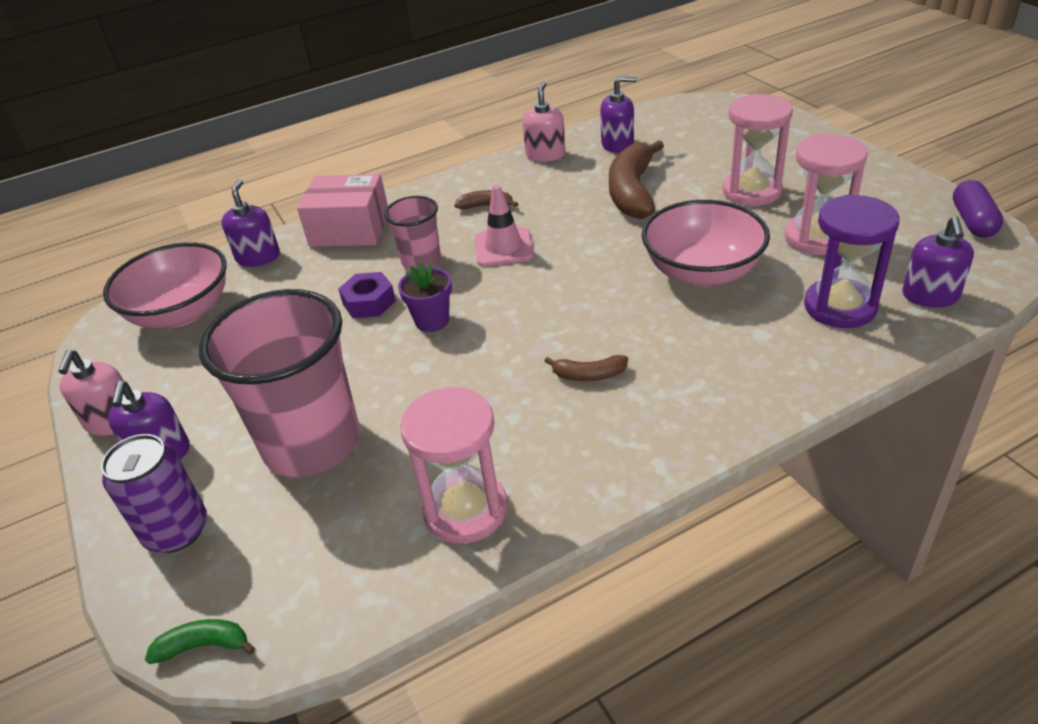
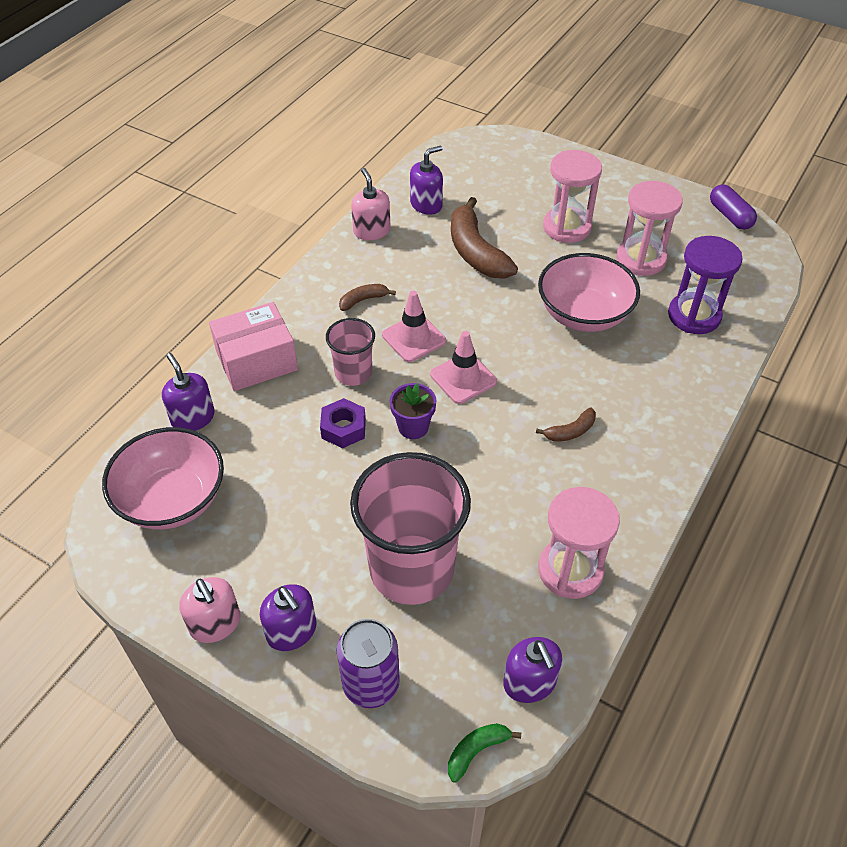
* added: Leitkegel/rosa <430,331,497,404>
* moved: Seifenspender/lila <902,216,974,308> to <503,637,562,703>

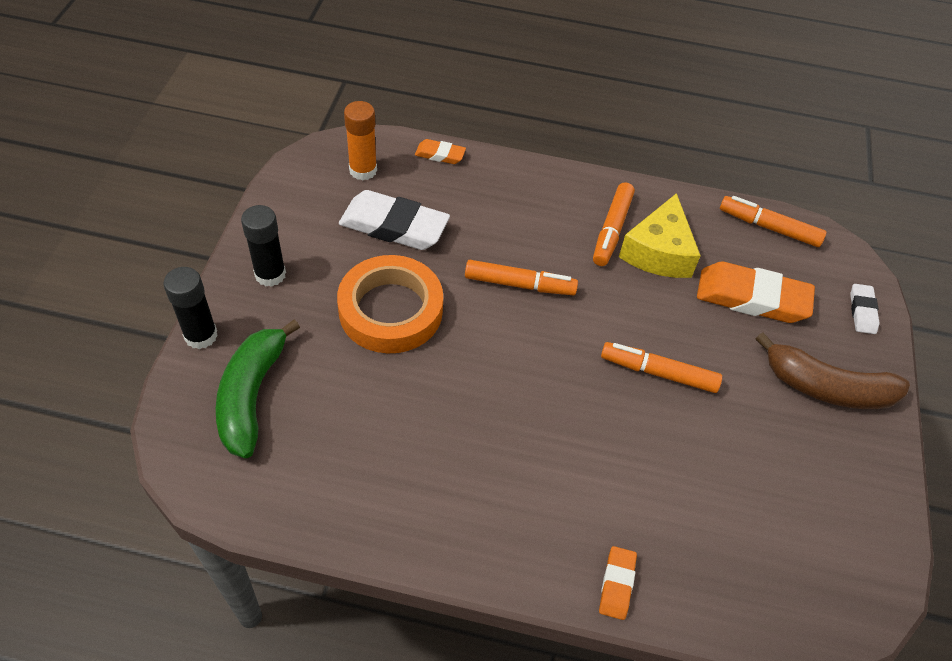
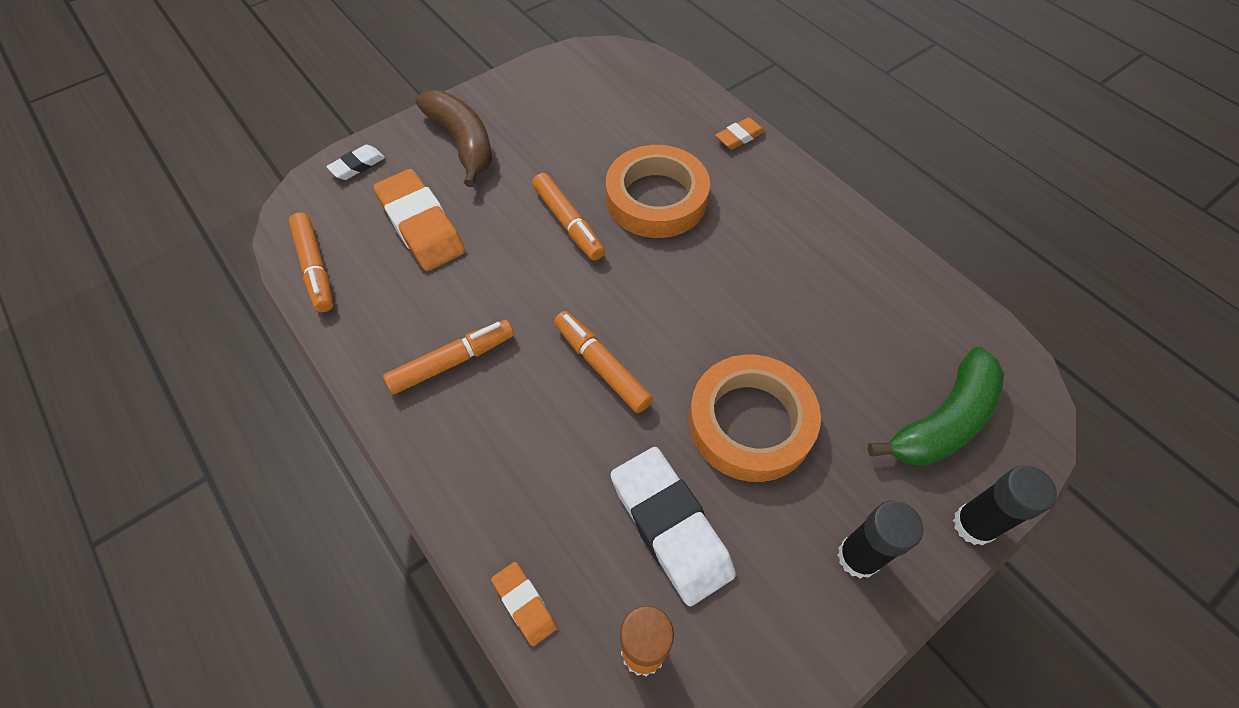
* removed: Käse/gelb <619,193,701,278>
* added: Klebeband/orange <606,145,710,238>

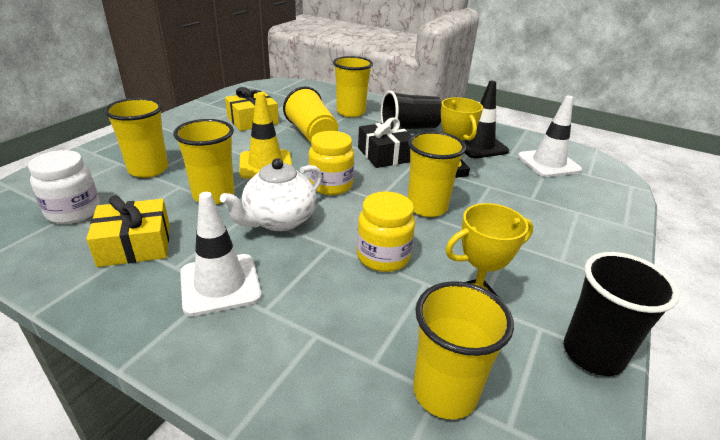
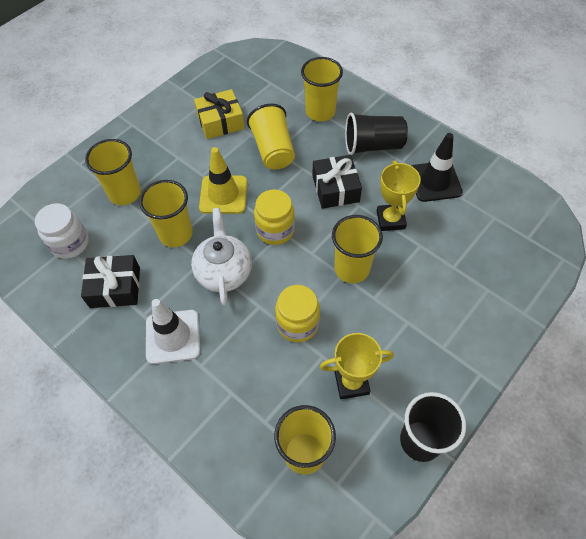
* removed: Leitkegel/weiß <518,96,582,177>
* recoloured: Geschenk/gelb <86,195,170,267> to Geschenk/schwarz <81,255,140,308>
* turned: Teekanne/weiß <220,158,322,231> = <191,208,252,306> 120 degrees clockwise

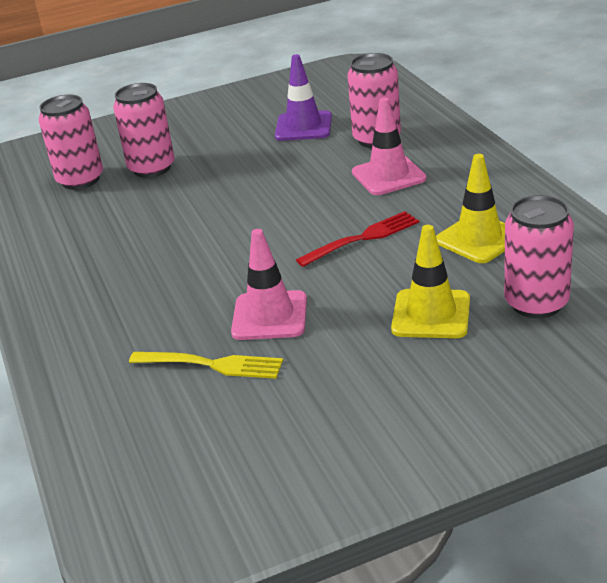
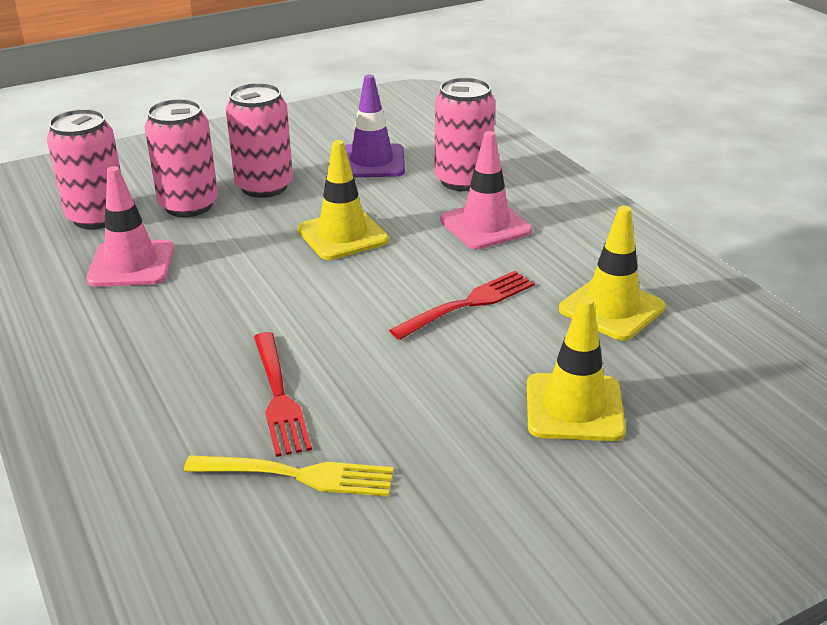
* added: Gabel/rot <254,332,312,457>
* added: Leitkegel/gelb <298,140,389,260>
* moved: Leitkegel/rosa <231,229,307,340> to <86,166,174,287>
* moved: Dose/rosa <504,195,574,318> to <226,83,293,198>

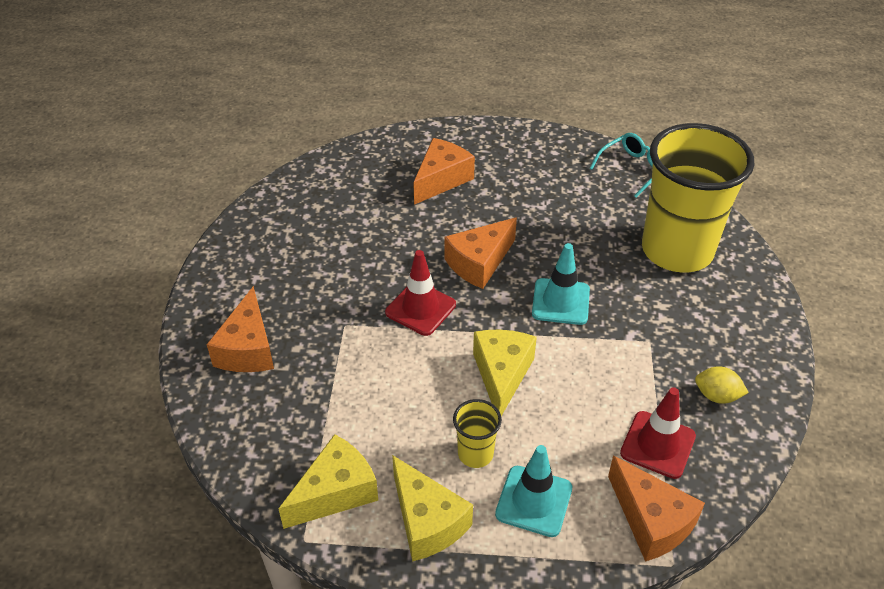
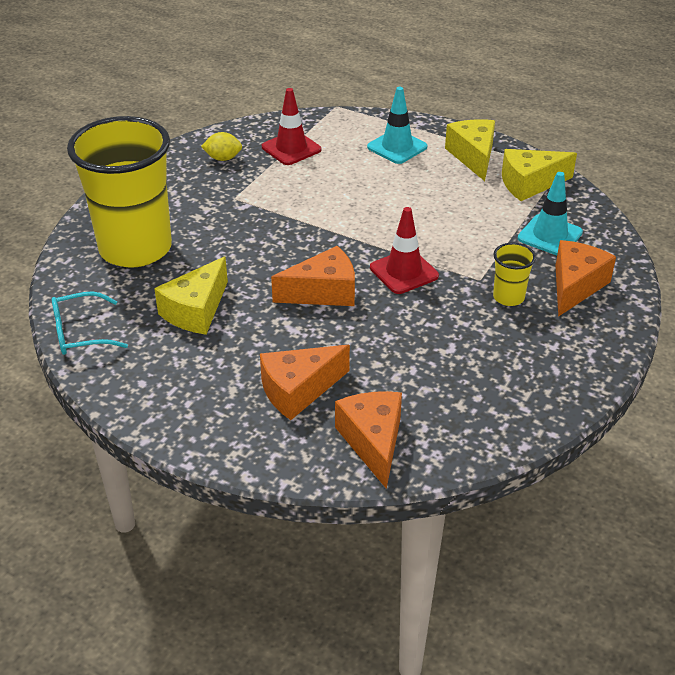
* moved: Becher/gelb <453,399,502,468> to <493,243,536,306>
* moved: Käse/gelb <473,330,537,416> to <154,256,228,335>
* moved: Leitkegel/türkis <532,243,590,325> to <518,172,583,255>
* moved: Käse/orange <608,456,705,562> to <335,391,402,489>
* turned: Zitrone/gelb <695,366,749,404> = <201,132,242,161> 45 degrees counterclockwise

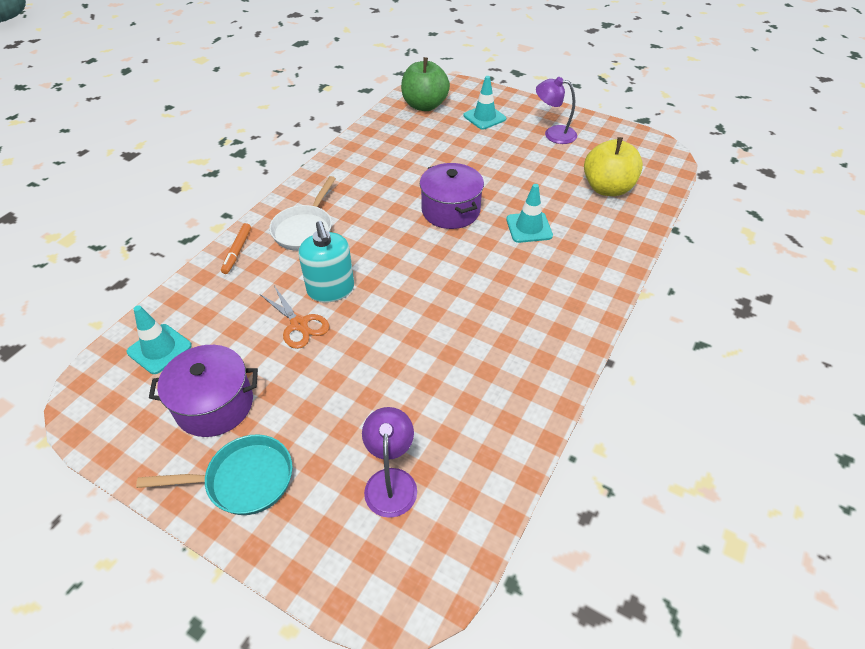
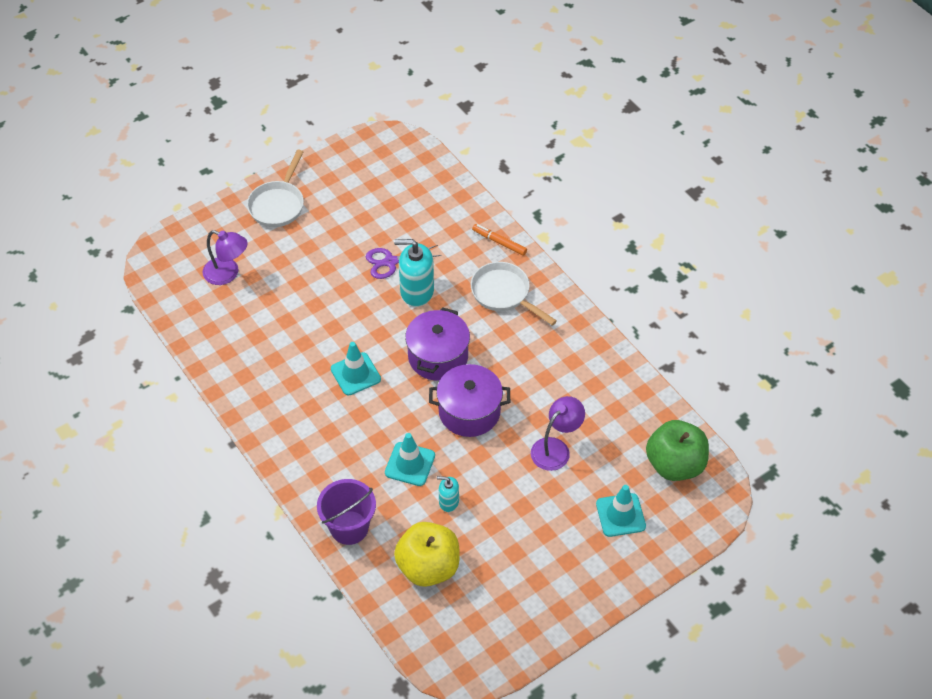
* added: Eimer/lila <317,479,376,545>
* added: Seifenspender/türkis <437,476,459,512>
* moved: Leitkegel/türkis <127,305,192,374> to <331,342,381,395>
* moved: Kochtopf/lila <149,345,258,437> to <405,307,470,381>
* moved: Lampe/lila <536,77,577,144> to <531,396,585,471>
* recoloured: Pfanne/türkis <136,434,292,515> to Pfanne/weiß <247,150,304,227>
* recoloured: Schere/orange <260,286,330,349> to Schere/lila <366,245,442,279>

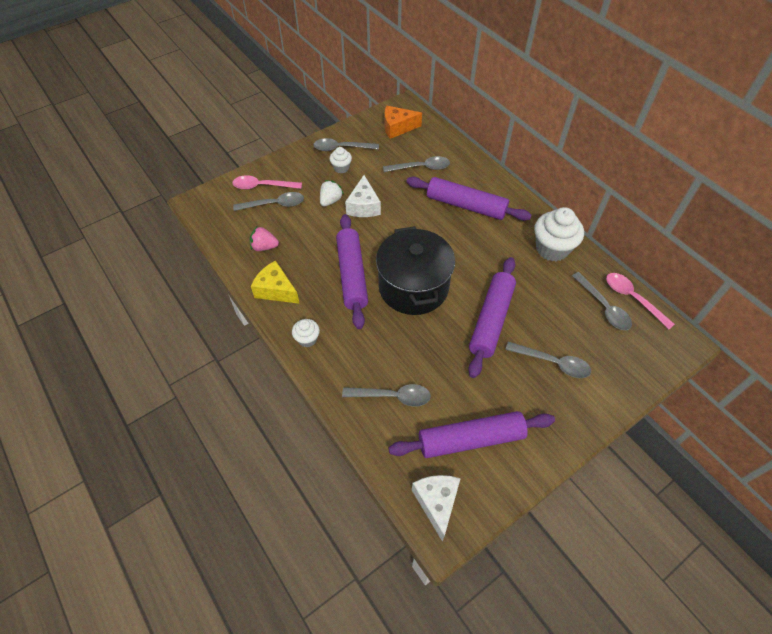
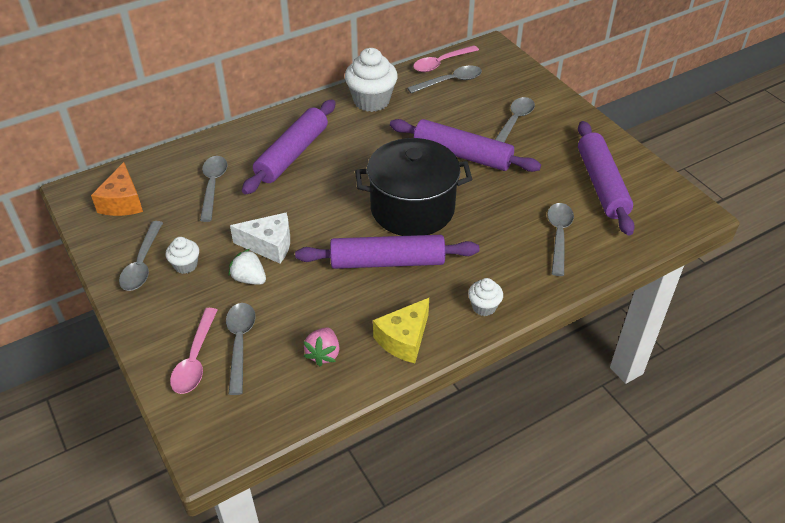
* removed: Käse/weiß <412,475,461,542>

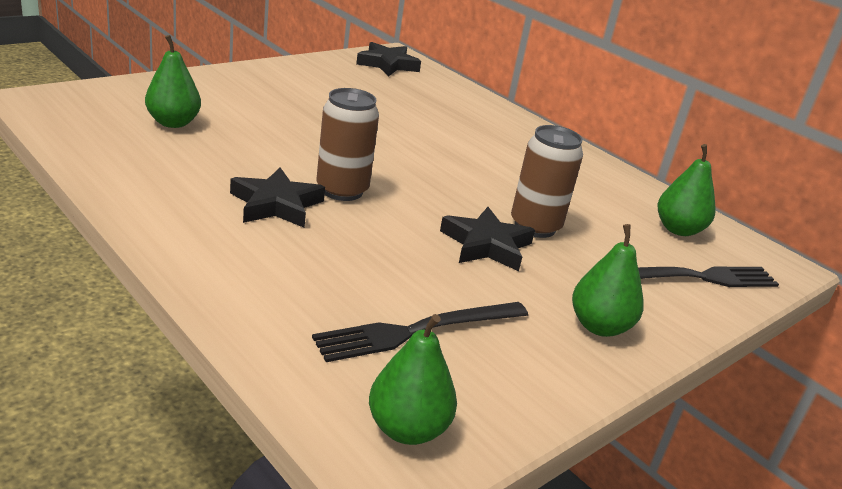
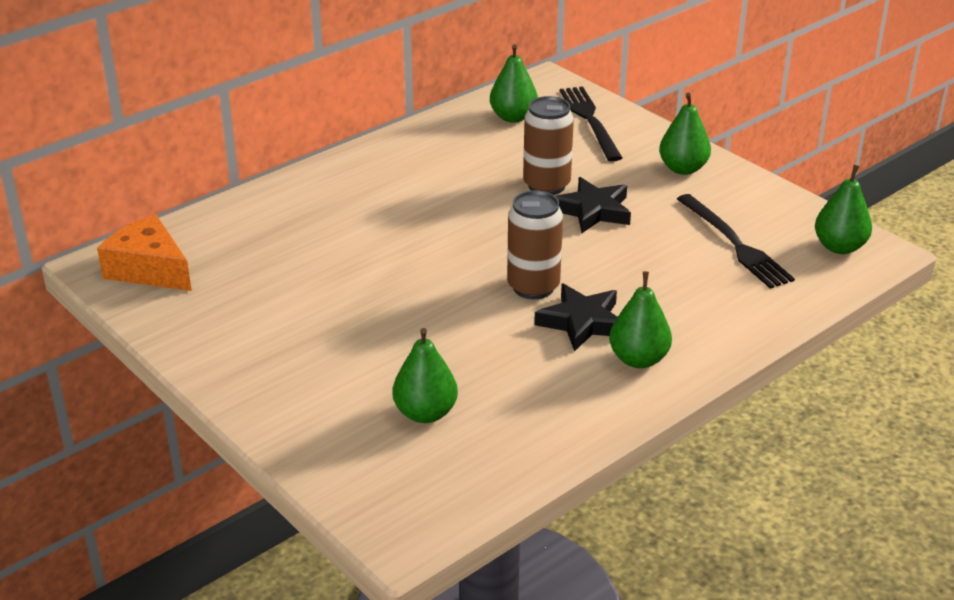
* added: Birne/grün <609,271,672,368>
* replaced: Stern/schwarz <356,42,421,76> to Käse/orange <97,214,192,291>

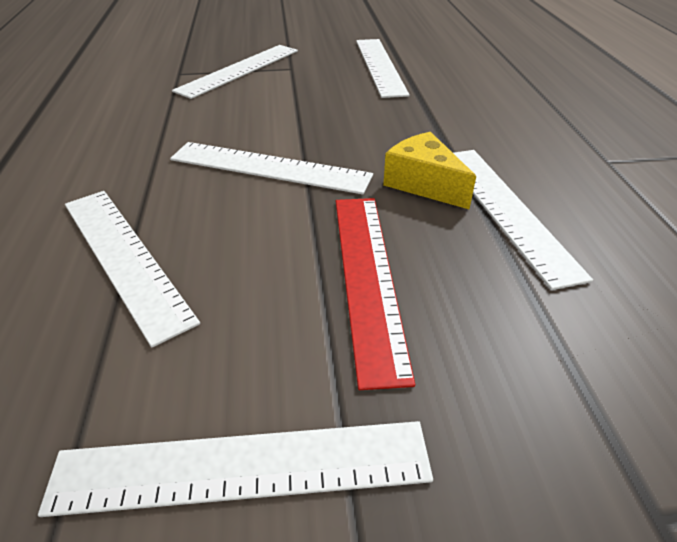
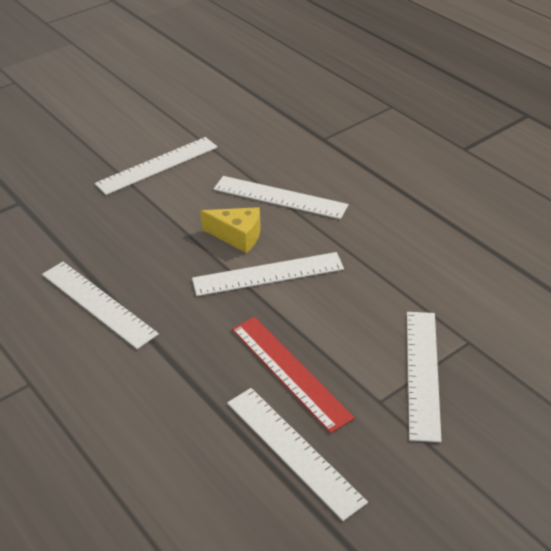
* moved: Lineal/rot <336,198,415,390> to <232,317,355,433>
* moved: Käse/gelb <383,132,476,209> to <200,207,261,253>

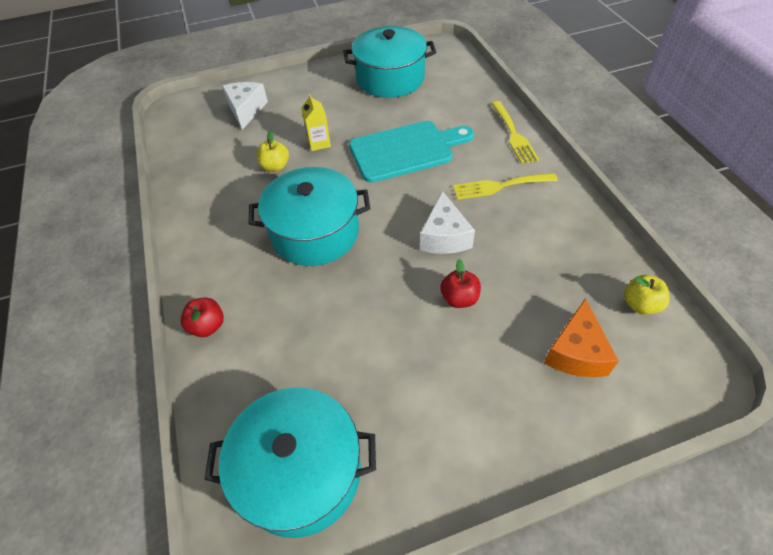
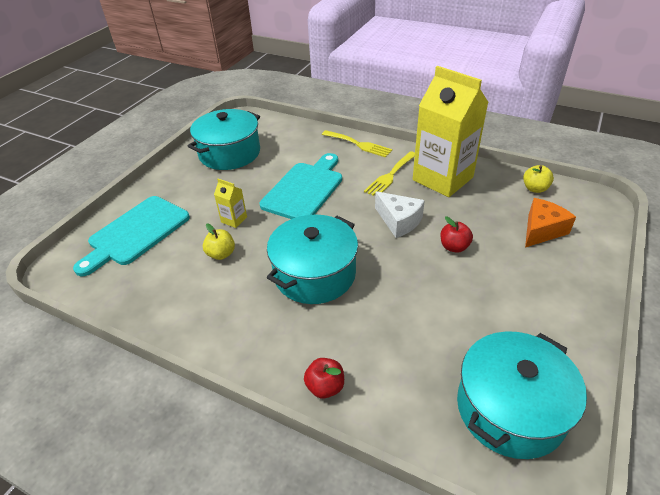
* added: Getränkekarton/gelb <413,66,489,197>
* replaced: Käse/weiß <222,82,268,130> to Schneidebrett/türkis <73,196,190,276>
* turned: Käse/orange <544,298,619,377> = <525,198,576,248> 105 degrees counterclockwise

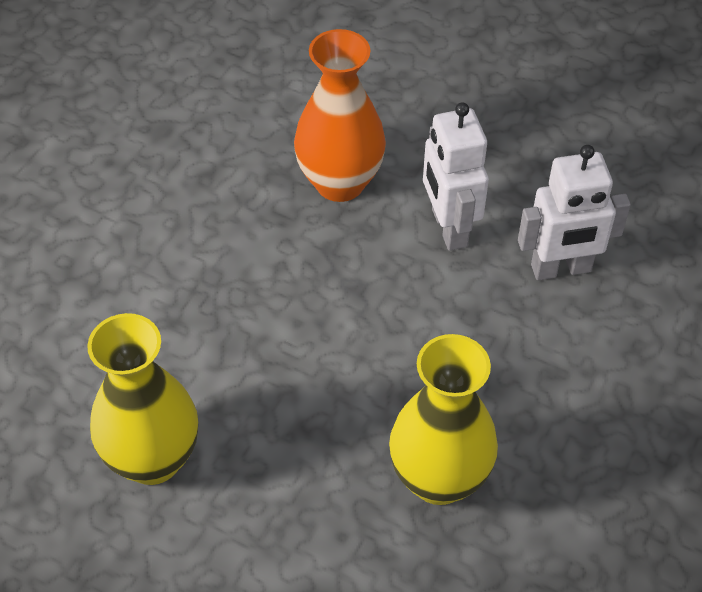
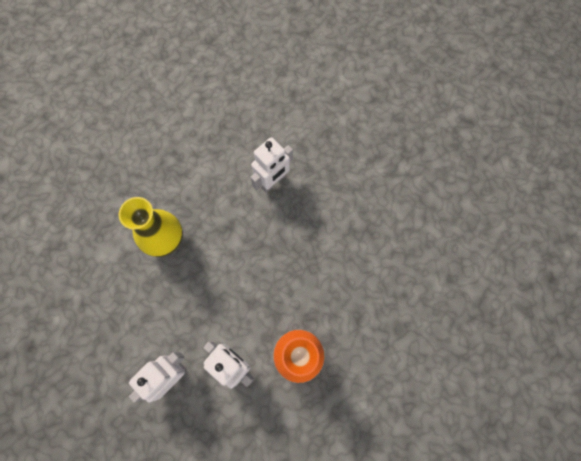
* replaced: Vase/gelb <87,313,198,485> to Roboter/weiß <251,137,293,193>

